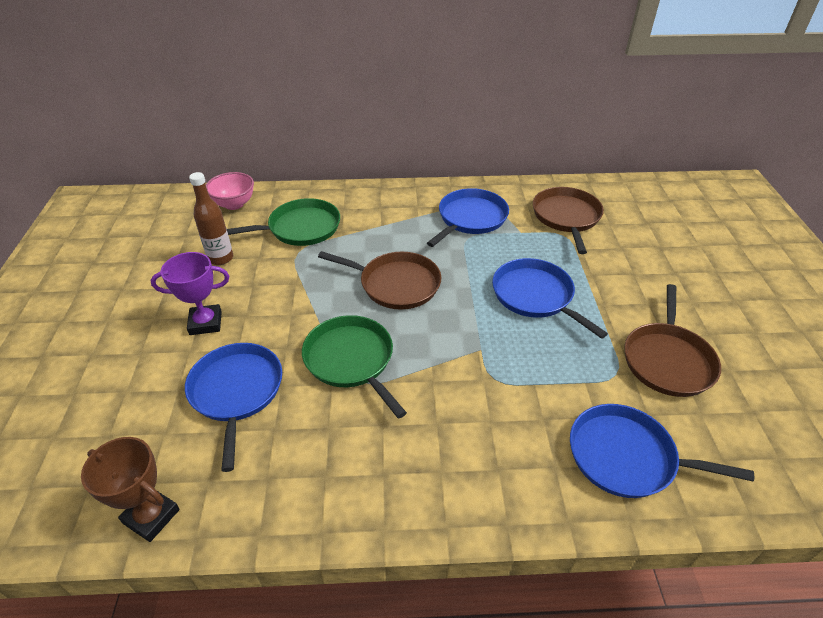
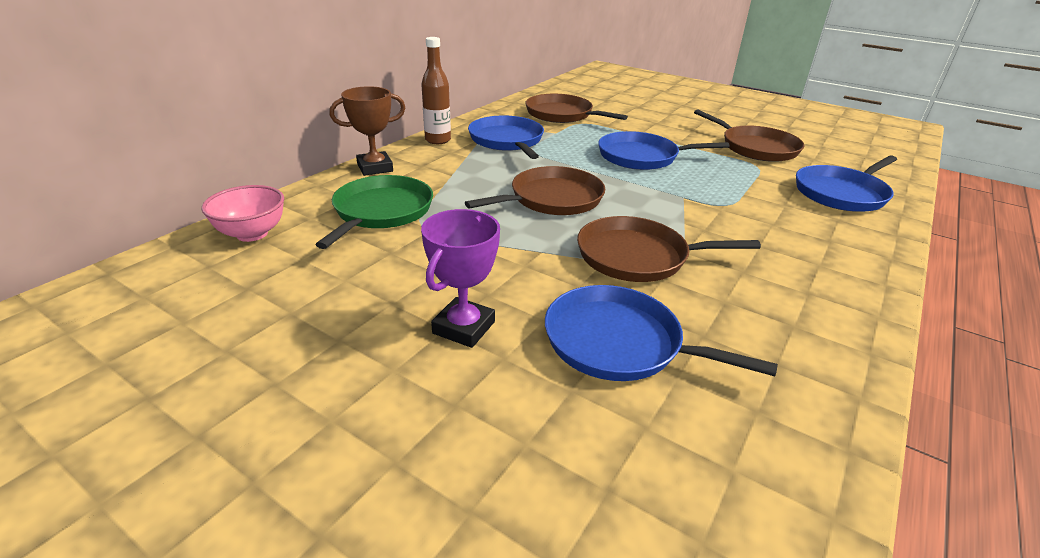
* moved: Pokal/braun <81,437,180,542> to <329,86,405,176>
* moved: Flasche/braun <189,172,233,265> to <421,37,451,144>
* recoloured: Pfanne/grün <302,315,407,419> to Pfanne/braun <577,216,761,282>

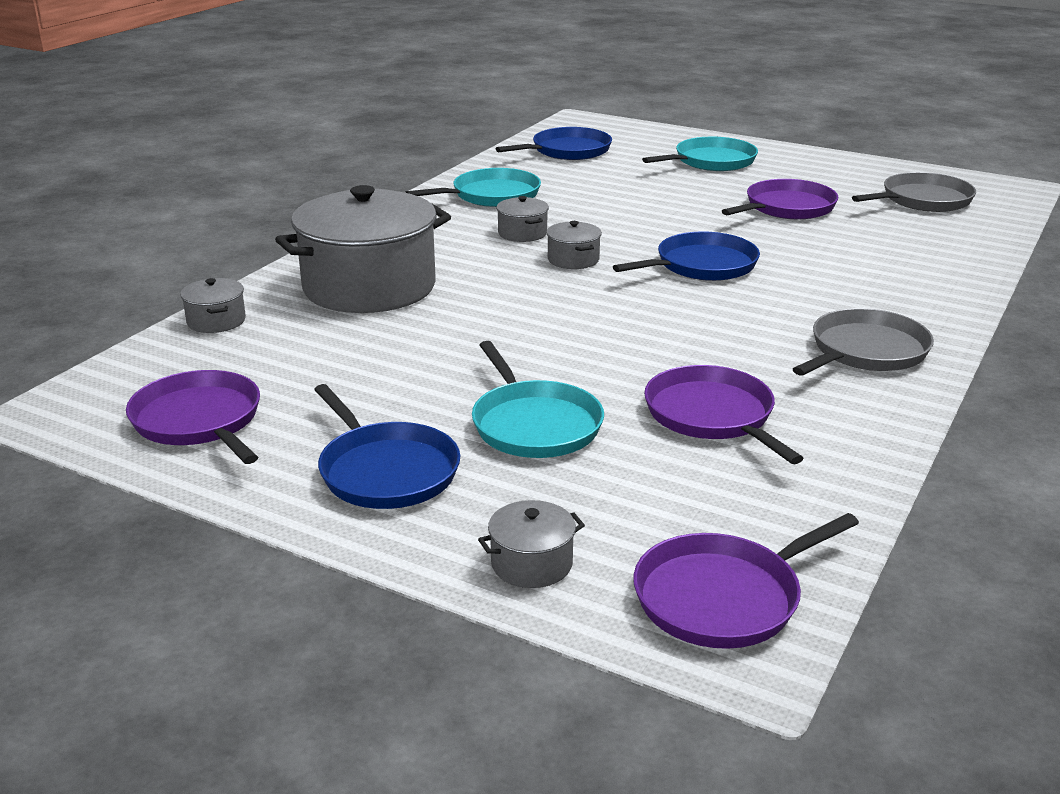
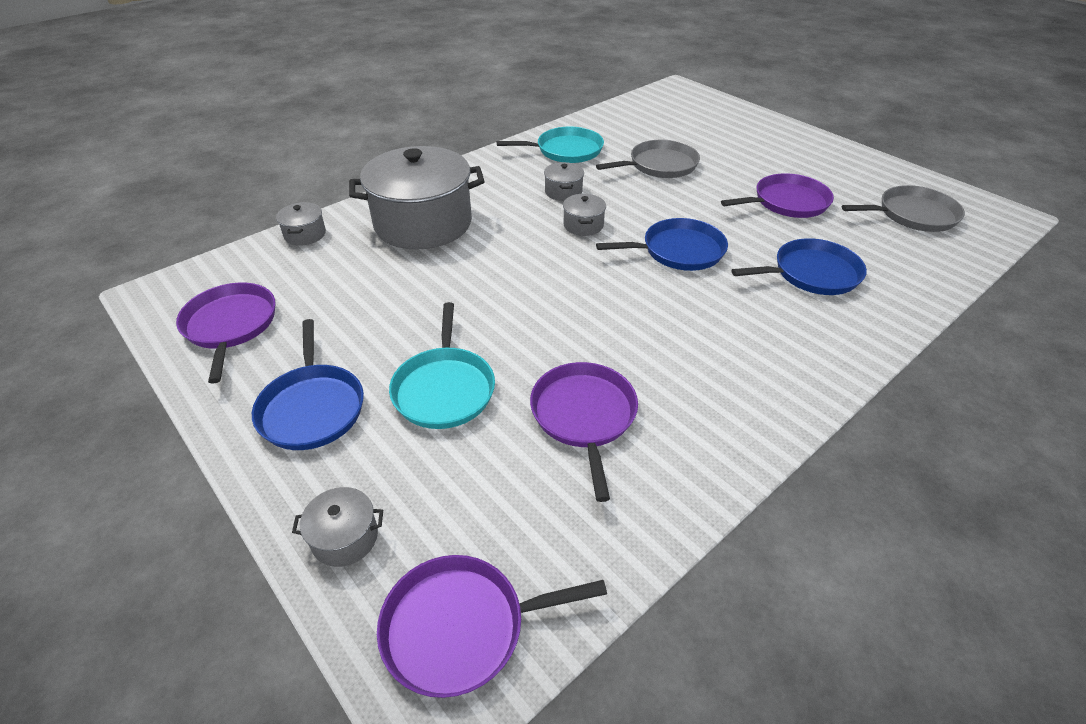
* removed: Pfanne/türkis <642,137,758,171>
* moved: Pfanne/blau <495,127,612,160> to <732,238,867,295>
* moved: Pfanne/grau <793,308,934,376> to <596,140,700,178>

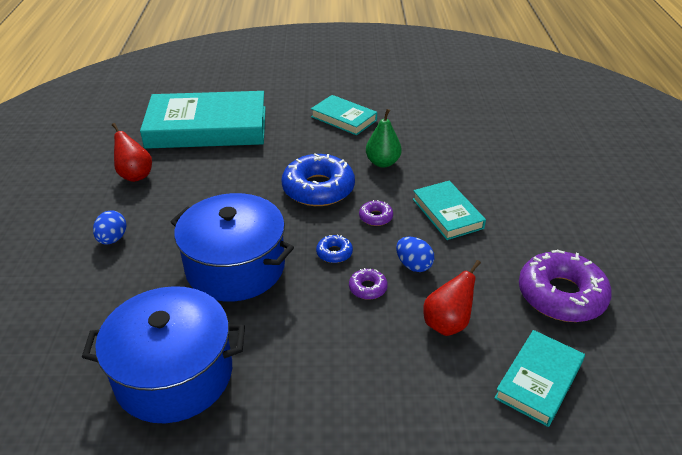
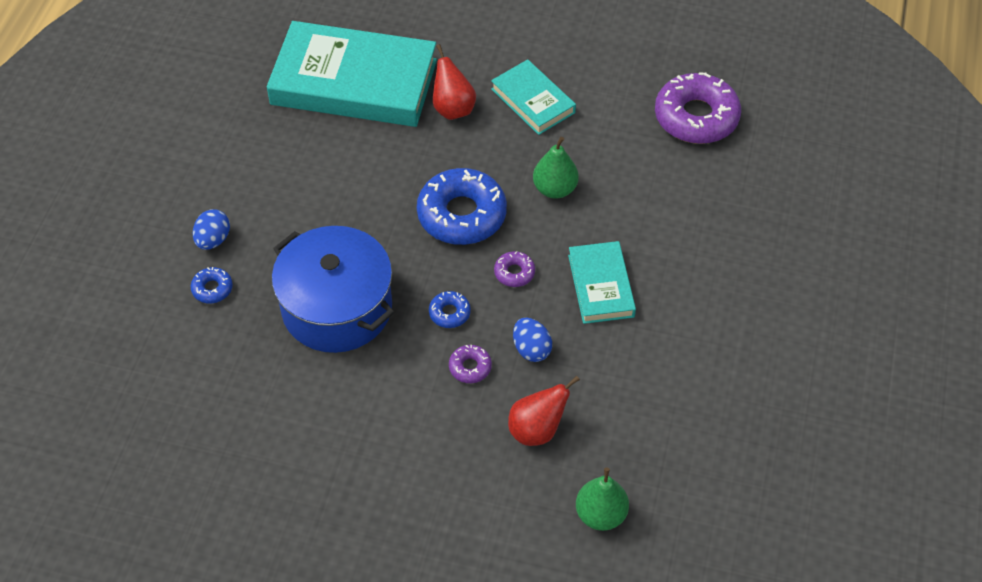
* removed: Kochtopf/blau <82,286,245,423>
* added: Donut/blau <191,267,233,303>
* moved: Birne/rot <112,123,152,182> to <433,44,476,120>
* moved: Donut/lila <519,250,612,322> to <655,72,741,144>
* replaced: Buch/türkis <494,330,585,427> to Birne/grün <576,467,629,531>

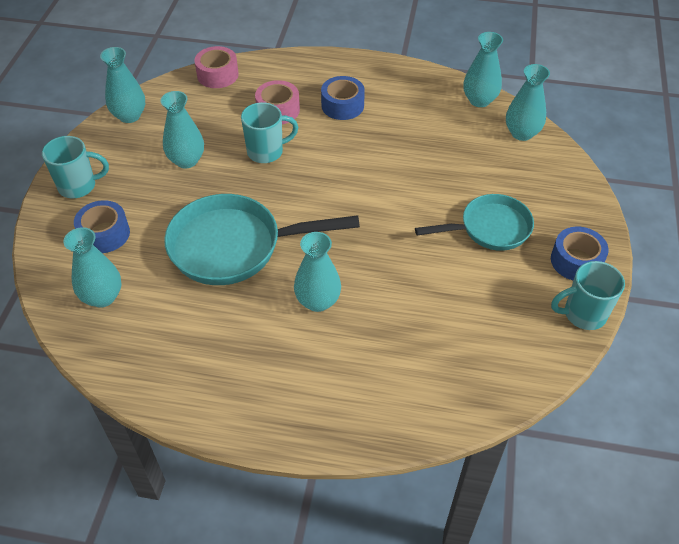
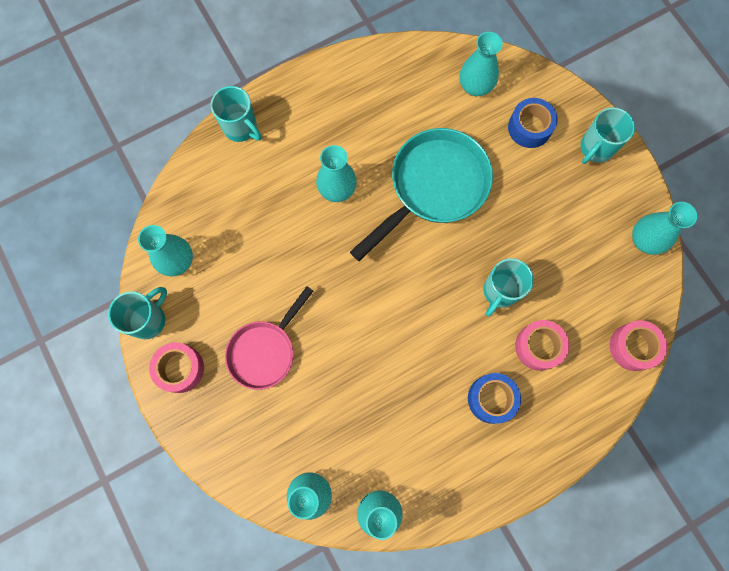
* added: Tasse/türkis <211,86,262,142>
* moved: Vase/türkis <160,91,204,168> to <138,225,193,276>
* recoloured: Pfanne/türkis <415,194,534,251> to Pfanne/rosa <225,286,313,390>
* recoloured: Klebeband/blau <551,227,609,280> to Klebeband/rosa <149,342,204,393>

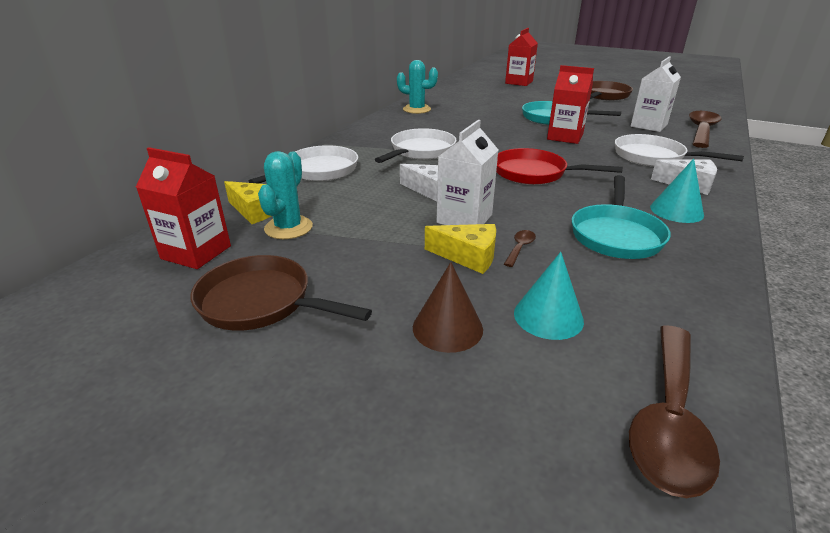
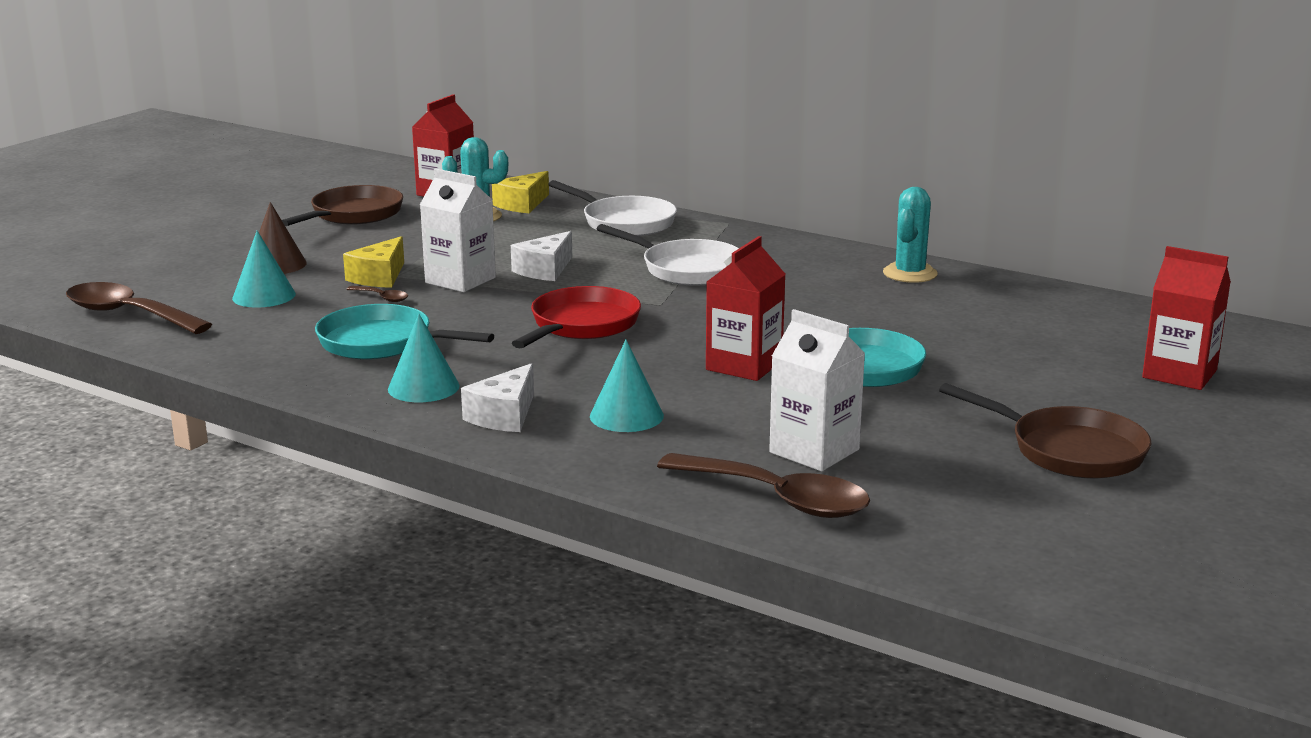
* replaced: Pfanne/weiß <615,134,744,166> to Kegel/türkis <590,340,664,432>

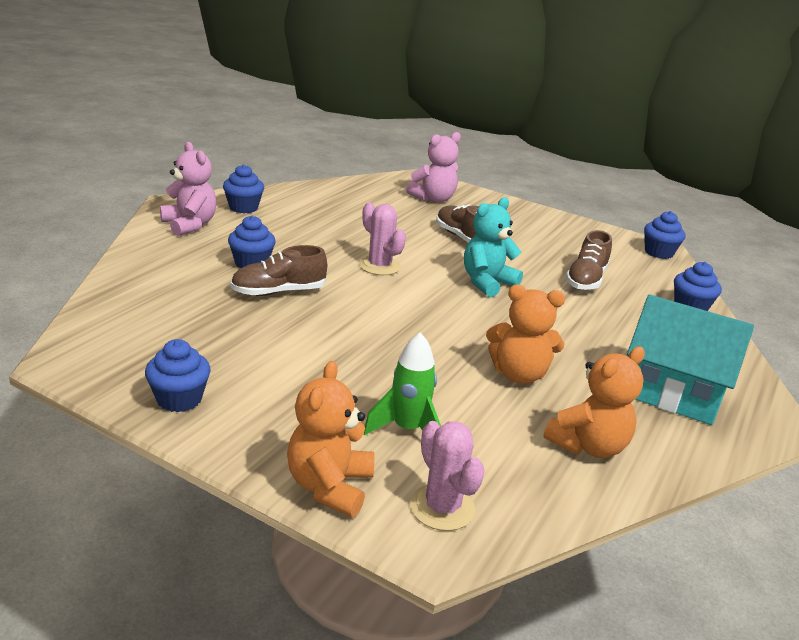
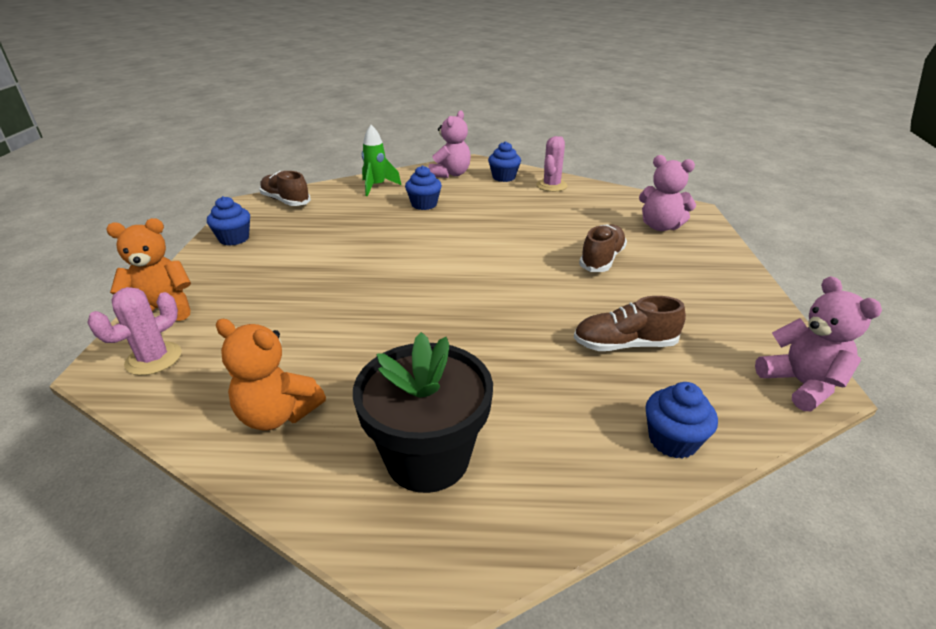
* removed: Teddybär/türkis <464,197,523,297>
* removed: Teddybär/orange <486,285,565,384>
* moved: Schuh/braun <230,245,327,296> to <259,171,311,206>
* moved: Kaktus/rosa <359,202,406,275> to <536,136,568,192>
* moved: Rakete/grün <364,332,441,435> to <362,125,401,196>
* replaced: Haus/türkis <627,295,754,425> to Blumentopf/schwarz <353,332,493,493>
* replaced: Muffin/blau <644,211,685,259> to Teddybär/rosa <755,276,882,411>

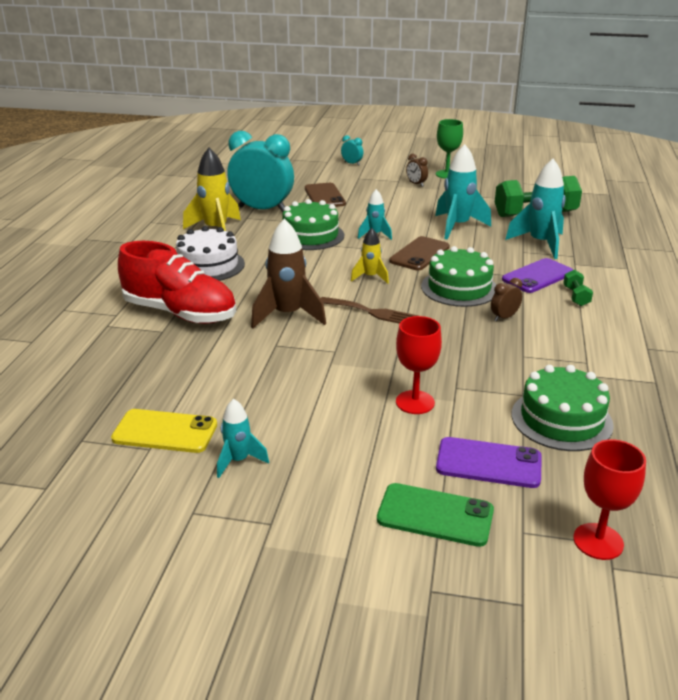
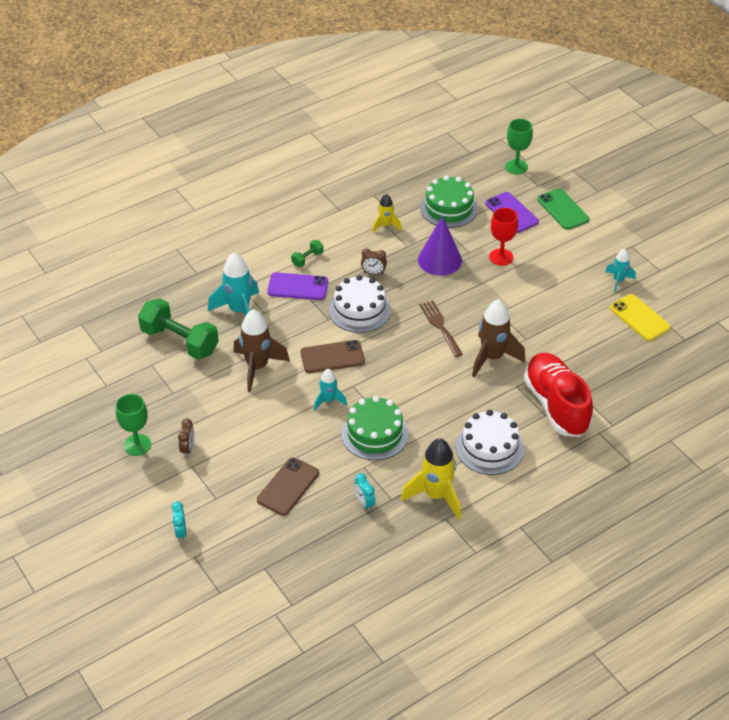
* added: Kegel/lila <418,216,462,276>
* moved: Rakete/gelb <351,228,389,284> to <372,194,402,233>
* recoloured: Kuchen/grün <421,246,496,307> to Kuchen/weiß <329,275,391,333>
* recoloured: Rakete/türkis <435,144,491,240> to Rakete/braun <234,309,290,392>
* recoloured: Kelch/rot <573,439,646,560> to Kelch/grün <505,119,533,174>
* resized: Wecker/türkis <227,131,294,212> = <354,473,376,511> x0.41

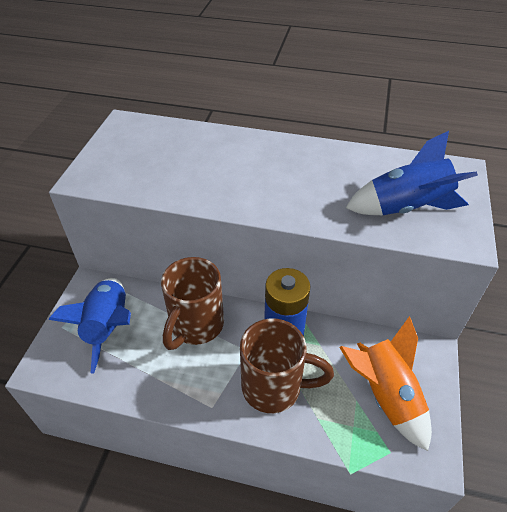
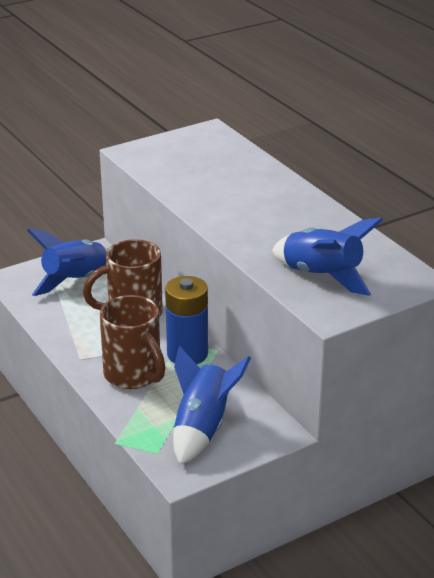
* recoloured: Rakete/orange <339,316,432,451> to Rakete/blau <173,346,251,465>

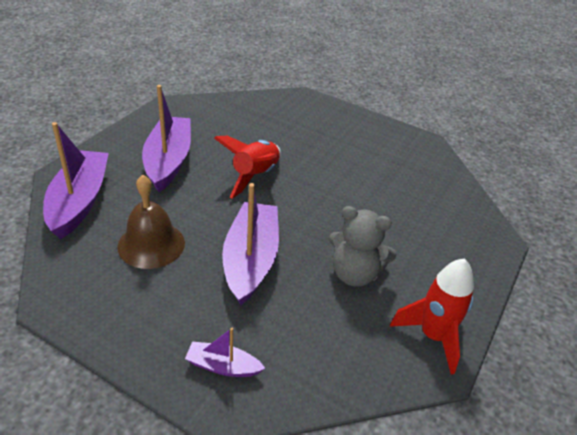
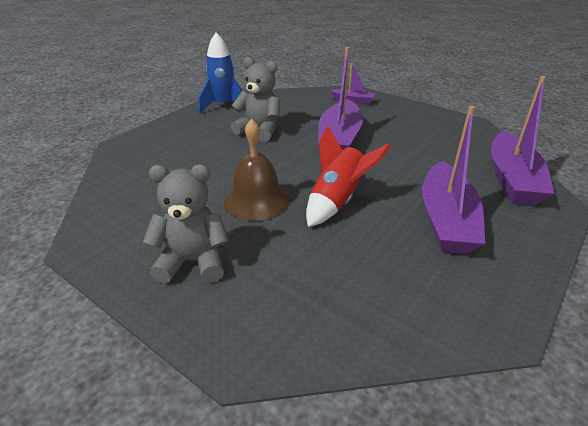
* added: Teddybär/grau <143,165,229,284>
* moved: Glocke/braun <117,175,185,269> to <224,119,290,221>
* recoloured: Rakete/rot <390,258,474,375> to Rakete/blau <198,32,243,114>

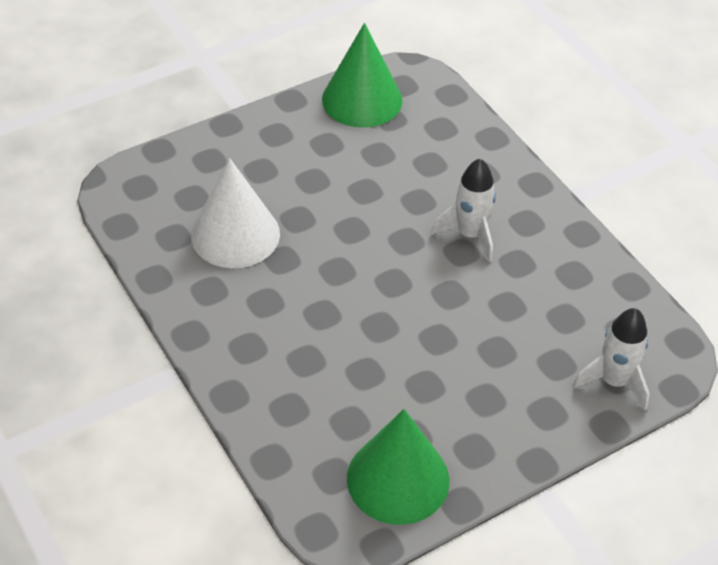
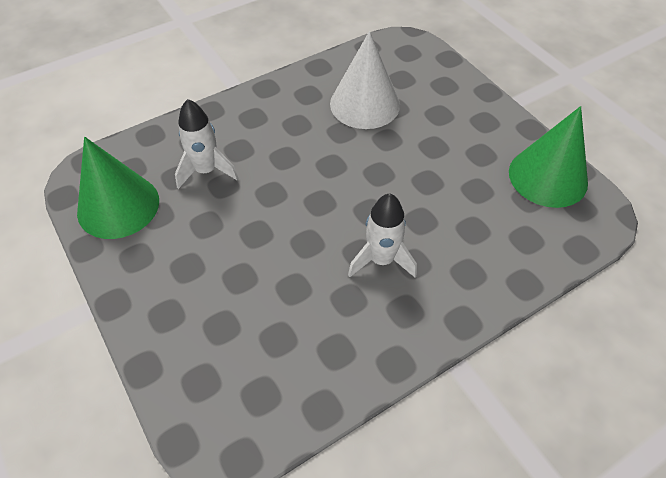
* moved: Rakete/weiß <572,308,649,410> to <175,99,239,189>

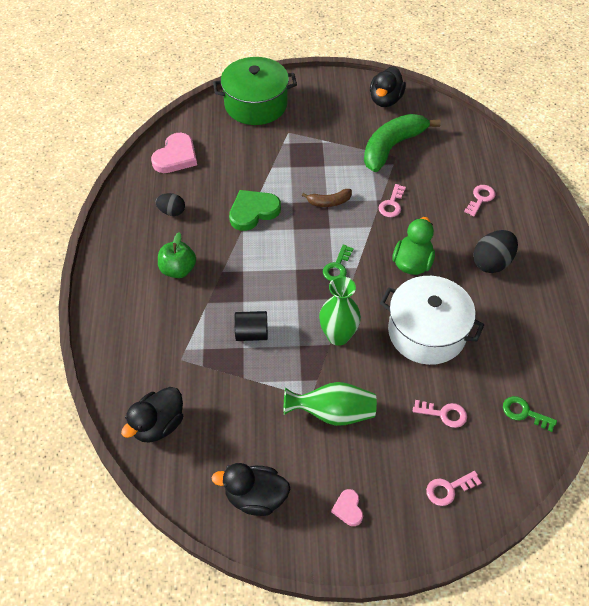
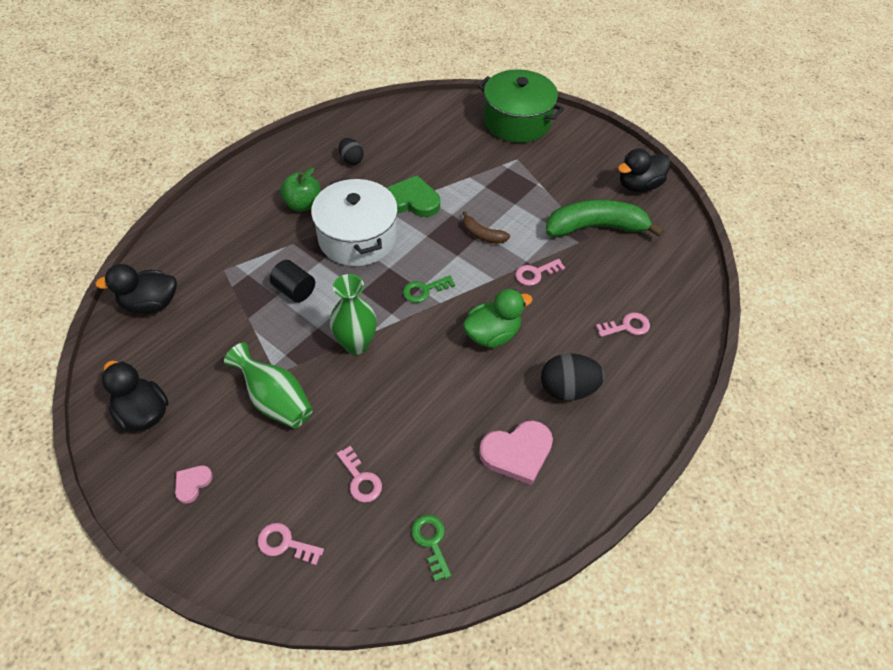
* moved: Herz/rosa <151,133,197,173> to <479,421,553,485>
* moved: Kochtopf/weiß <380,276,484,365> to <311,177,398,266>

